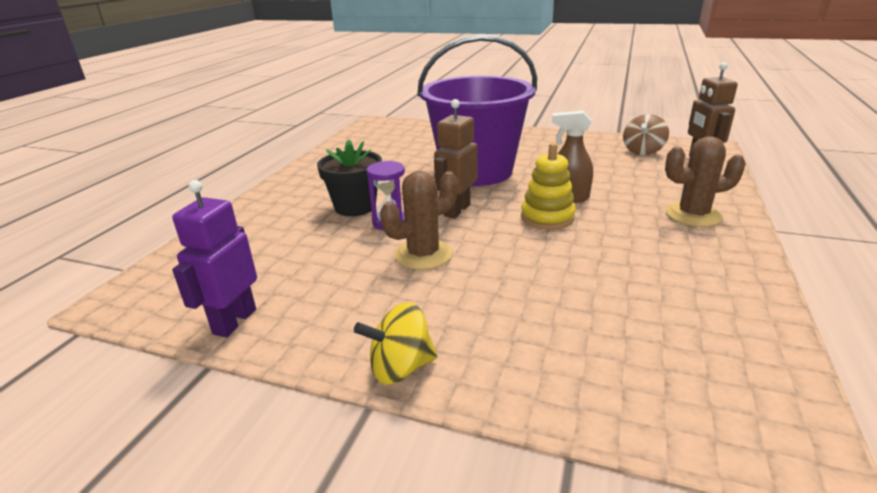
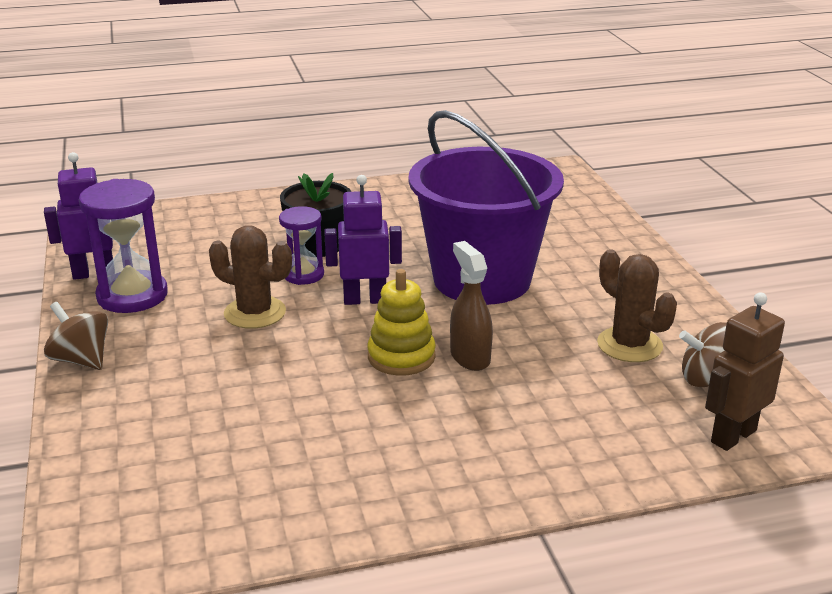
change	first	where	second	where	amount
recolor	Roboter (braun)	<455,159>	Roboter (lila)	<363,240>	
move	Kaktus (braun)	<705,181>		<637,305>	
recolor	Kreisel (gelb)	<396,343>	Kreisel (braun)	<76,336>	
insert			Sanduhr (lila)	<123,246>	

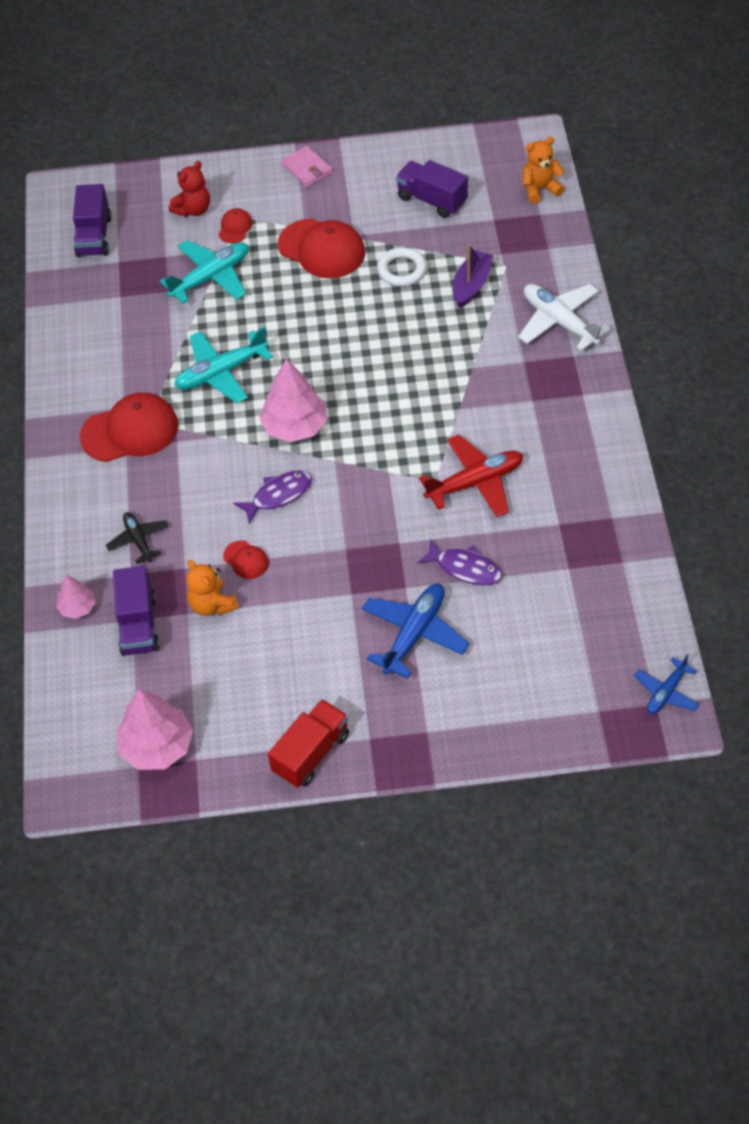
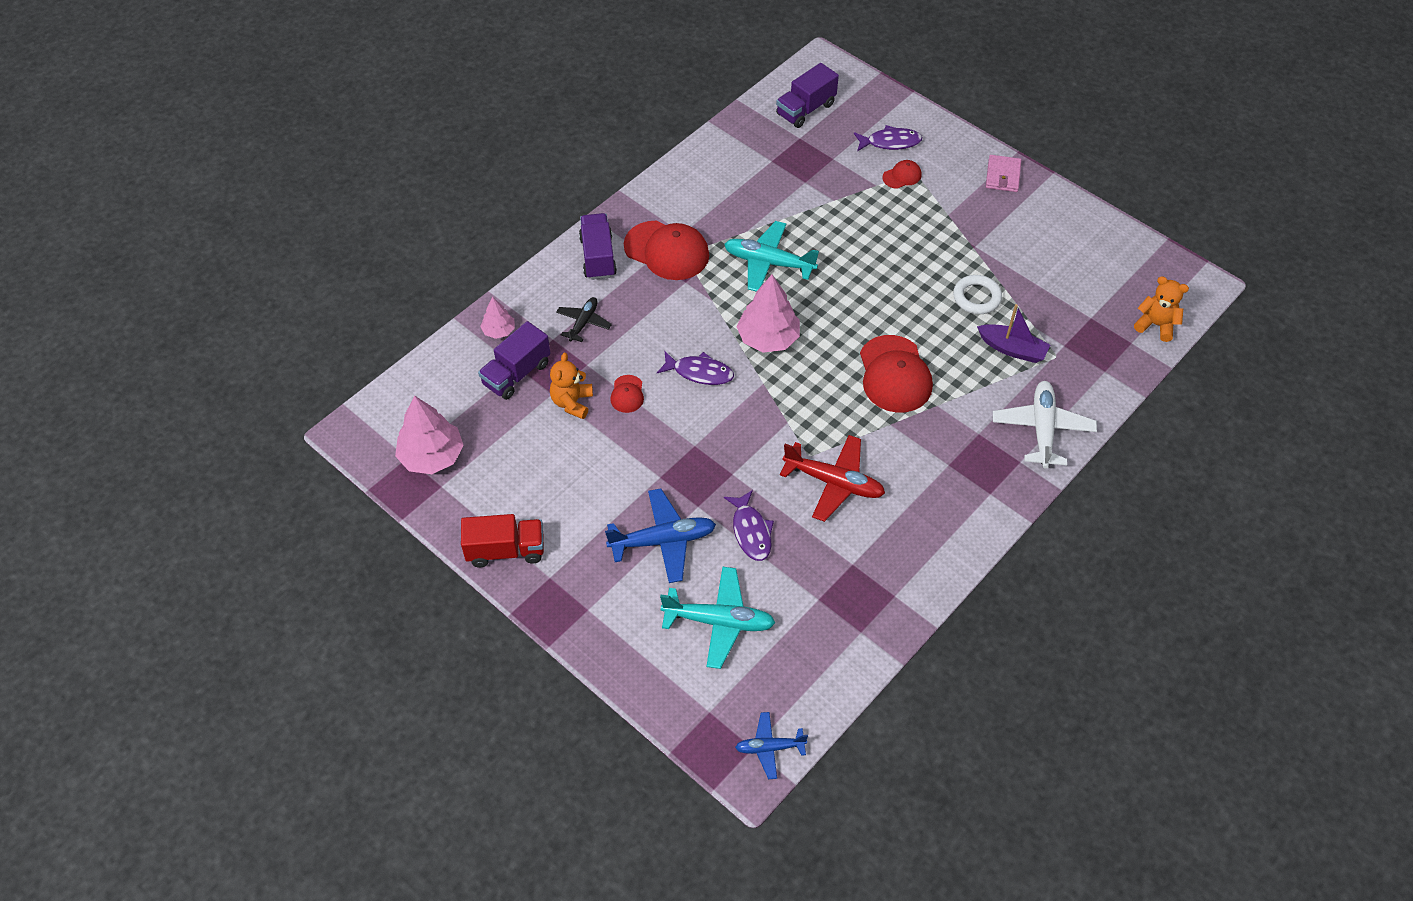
change	first	where	second	where	amount
move	Lastwagen (lila)	<432,189>		<598,246>	
replace	Teddybär (rot)	<189,189>	Fisch (lila)	<888,138>	
move	Kappe (rot)	<321,249>		<896,374>	
move	Flugzeug (türkis)	<204,272>		<717,618>	
rotate	Boot (lila)	<473,276>		<1013,333>	45 degrees clockwise

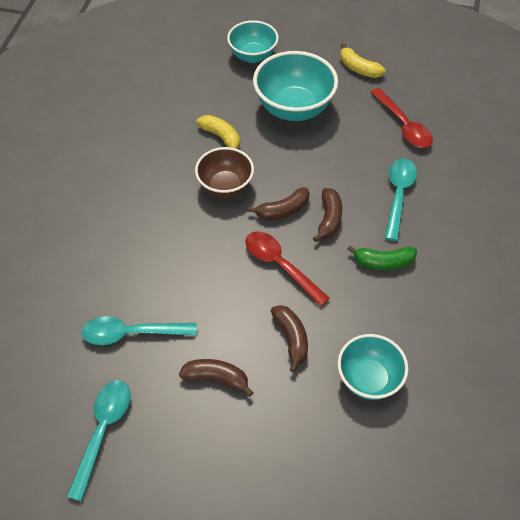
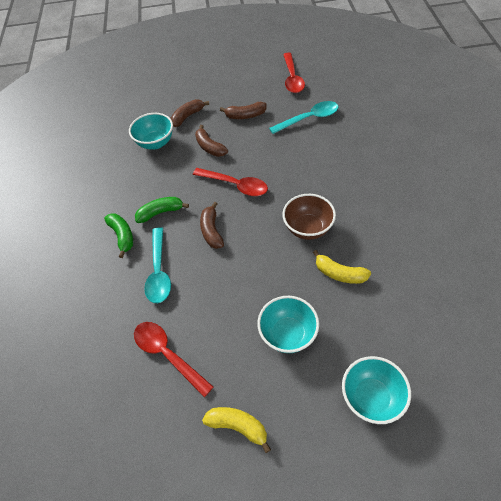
change	first	where	second	where	amount
resize	Schüssel (türkis)	<295,86>		<288,324>	x0.65
move	Banane (braun)	<279,203>		<190,113>	
recolor	Löffel (türkis)	<99,440>	Löffel (rot)	<294,72>	
insert			Banane (grün)	<118,236>	

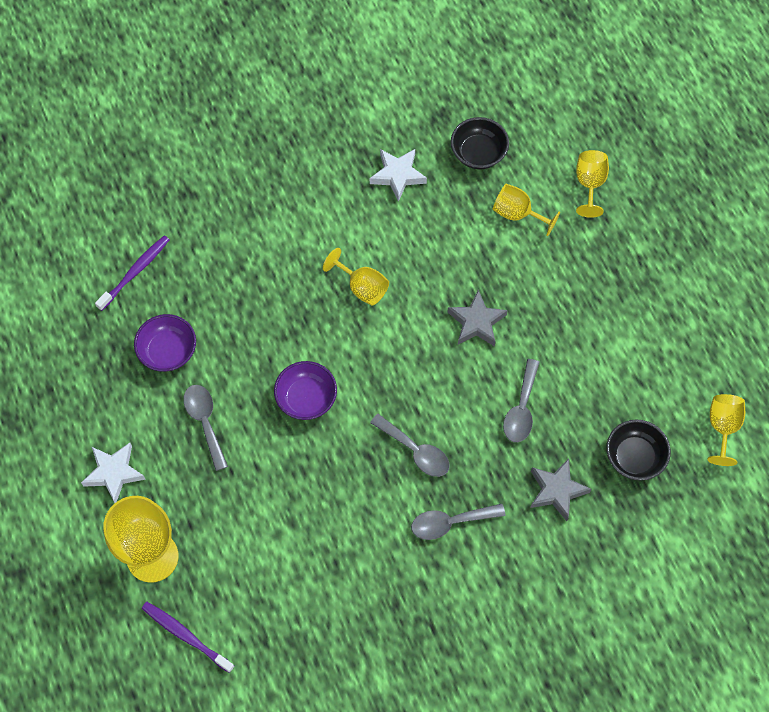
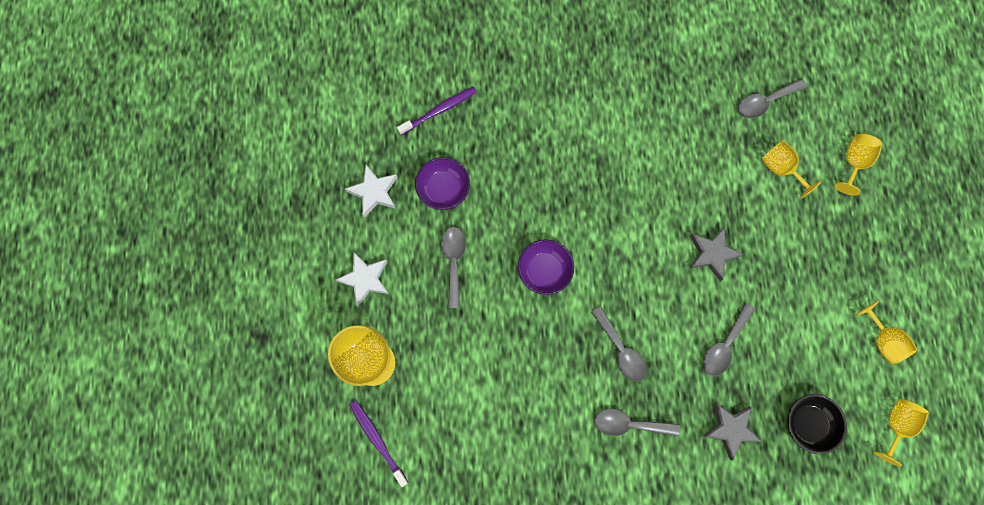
change	first	where	second	where	amount
replace	Schüssel (schwarz)	<480,143>	Löffel (grau)	<772,98>	
move	Stern (weiß)	<398,175>		<371,191>	
move	Kelch (gelb)	<356,276>		<886,333>	

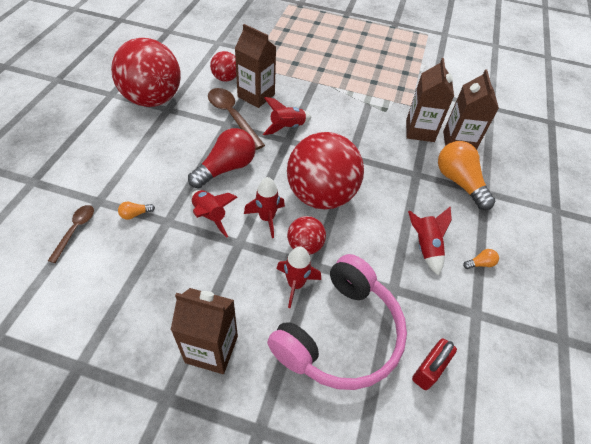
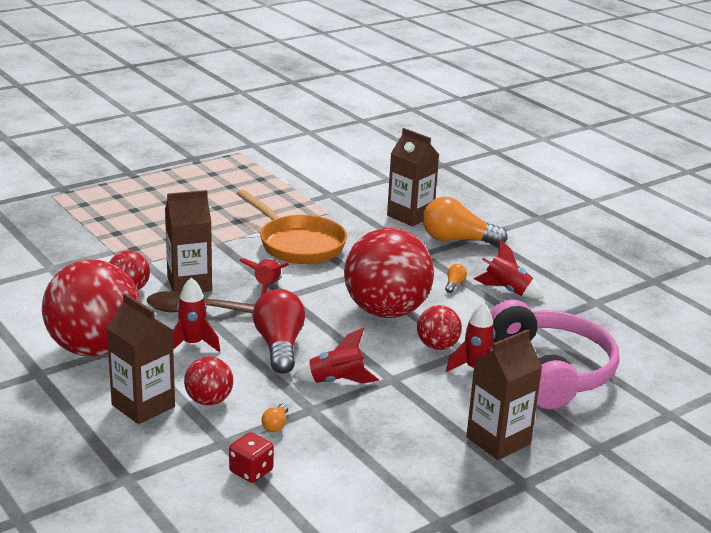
change	first	where	second	where	amount
move	Getränkekarton (braun)	<430,100>		<140,358>	
move	Rakete (rot)	<264,207>		<196,314>	
replace	Löffel (braun)	<71,234>	Spielwürfel (rot)	<251,457>	
move	Glühbirne (orange)	<481,259>		<456,278>	
delete	Vorhängeschloss (rot)	<434,364>			
insert			Pfanne (orange)	<292,226>	
insert			Ball (rot)	<208,381>	

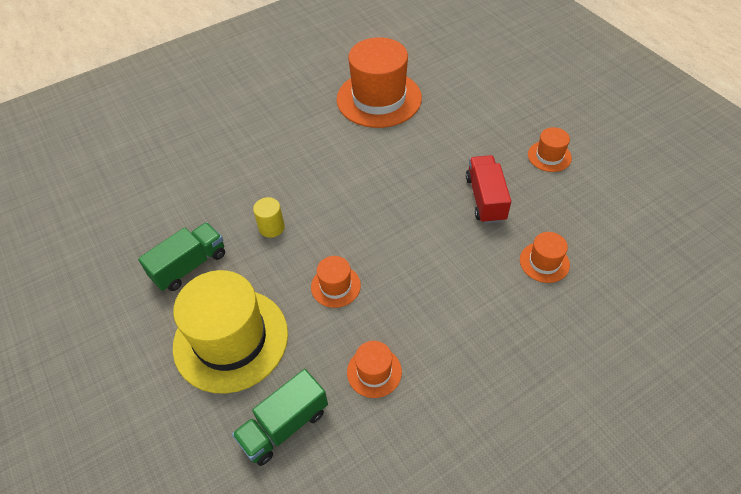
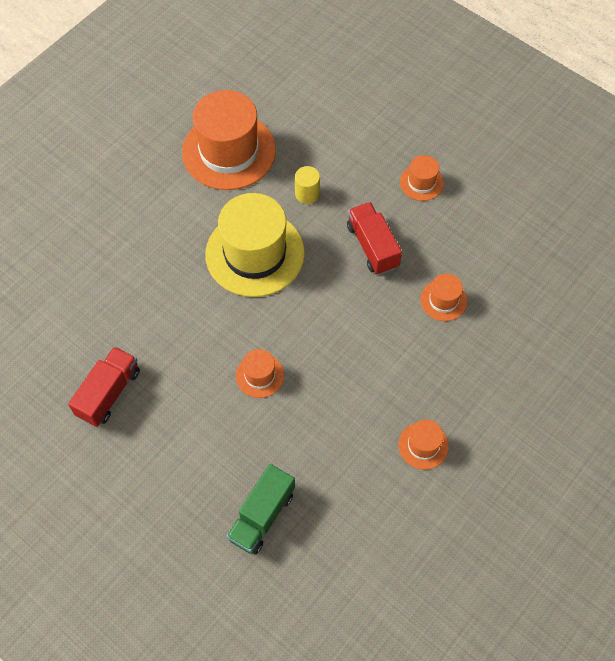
change	first	where	second	where	amount
move	Vollzylinder (gelb)	<269,217>		<307,185>	
recolor	Lastwagen (grün)	<181,256>	Lastwagen (rot)	<104,387>	
move	Hut (gelb)	<230,332>		<255,245>	
move	Hut (orange)	<374,369>		<423,445>	

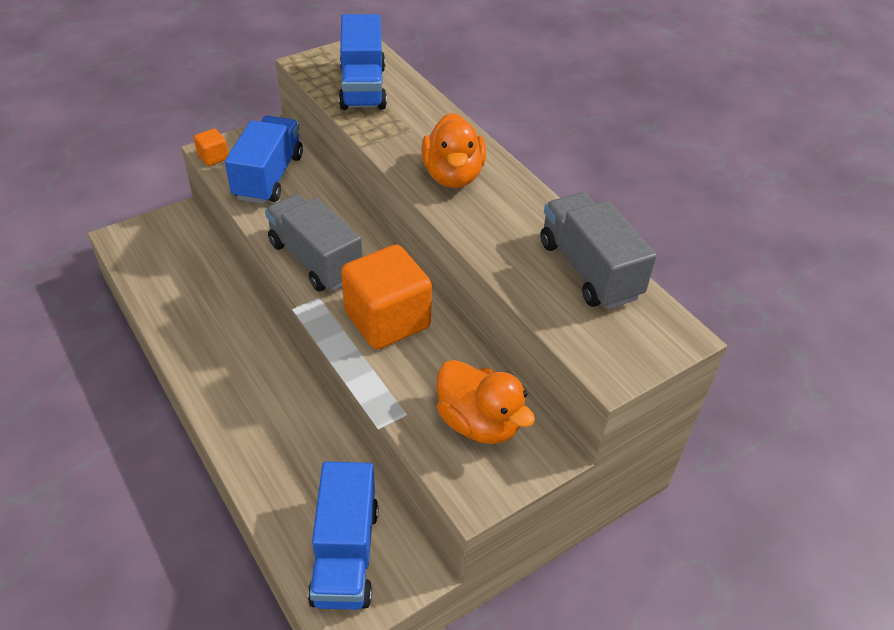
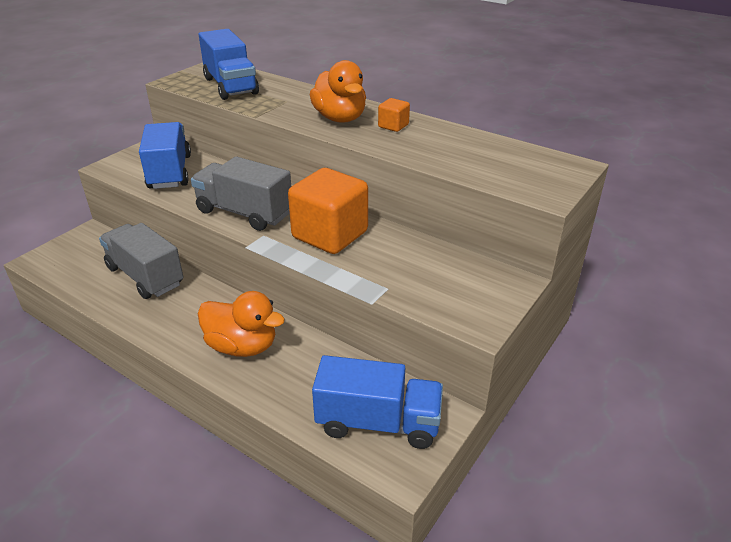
change	first	where	second	where	amount
move	Kubus (orange)	<211,147>		<394,115>	
move	Lastwagen (grau)	<598,250>		<141,261>	
move	Ente (orange)	<485,402>		<241,324>	
rotate	Lastwagen (blau)	<343,536>		<377,402>	60 degrees counterclockwise

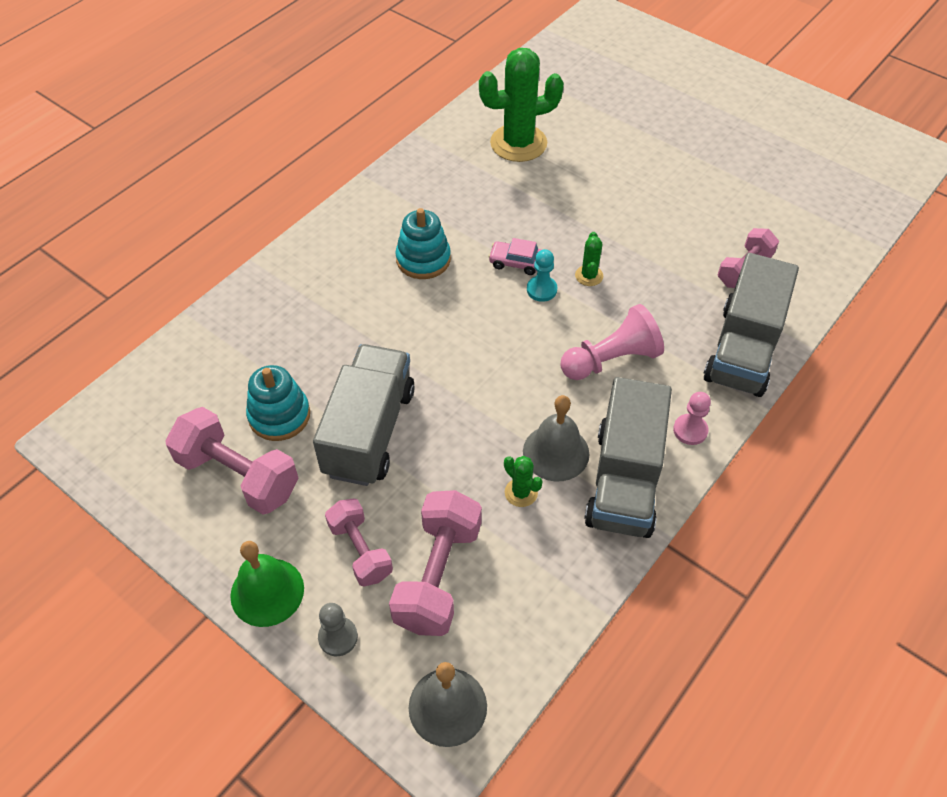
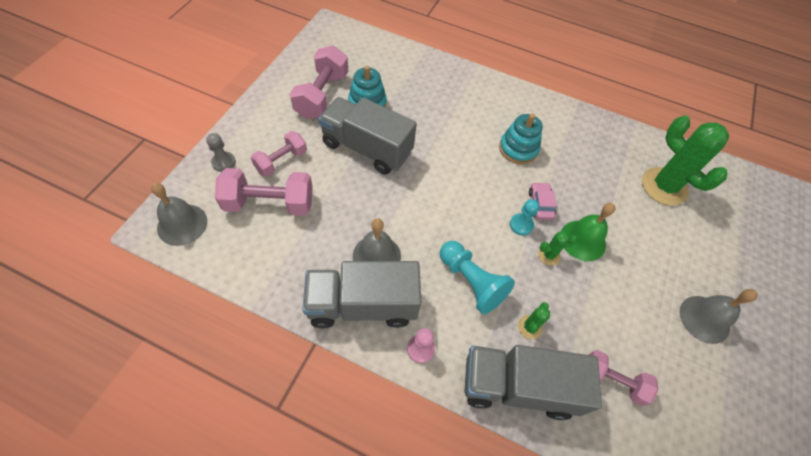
change	first	where	second	where	amount
recolor	Bauer (rosa)	<612,342>	Bauer (türkis)	<477,277>	
rotate	Lastwagen (grau)	<364,415>		<367,136>	150 degrees counterclockwise
move	Kaktus (grün)	<523,481>		<534,320>	
move	Glocke (grün)	<267,584>		<588,232>	
insert			Glocke (grau)	<719,316>	

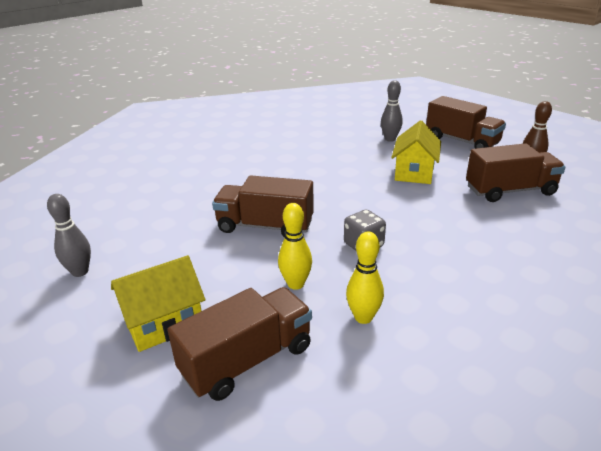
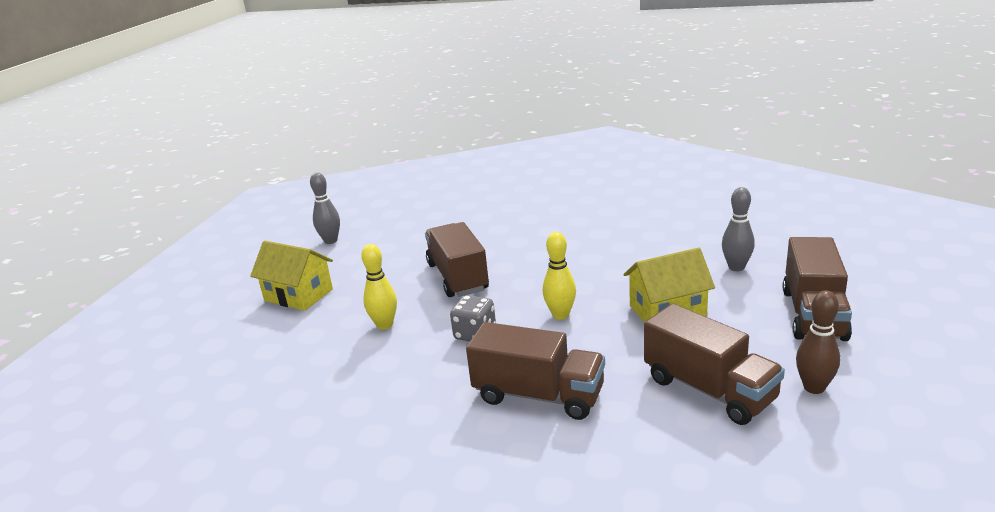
change	first	where	second	where	amount
move	Bowlingkegel (gelb)	<365,277>		<559,276>	
move	Lastwagen (braun)	<239,344>		<535,371>	

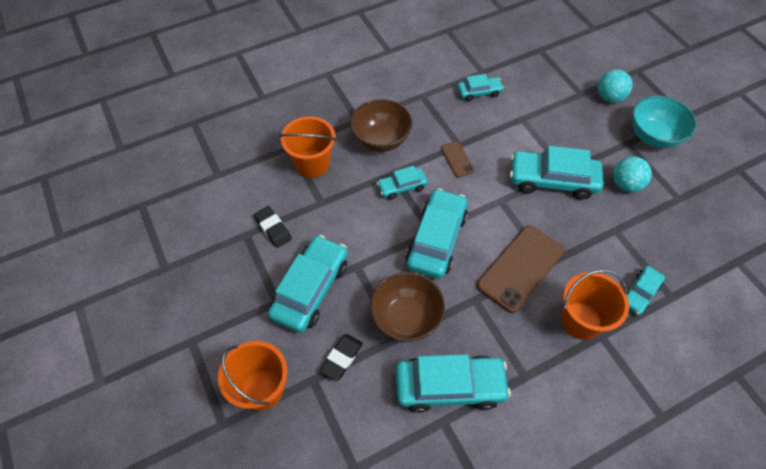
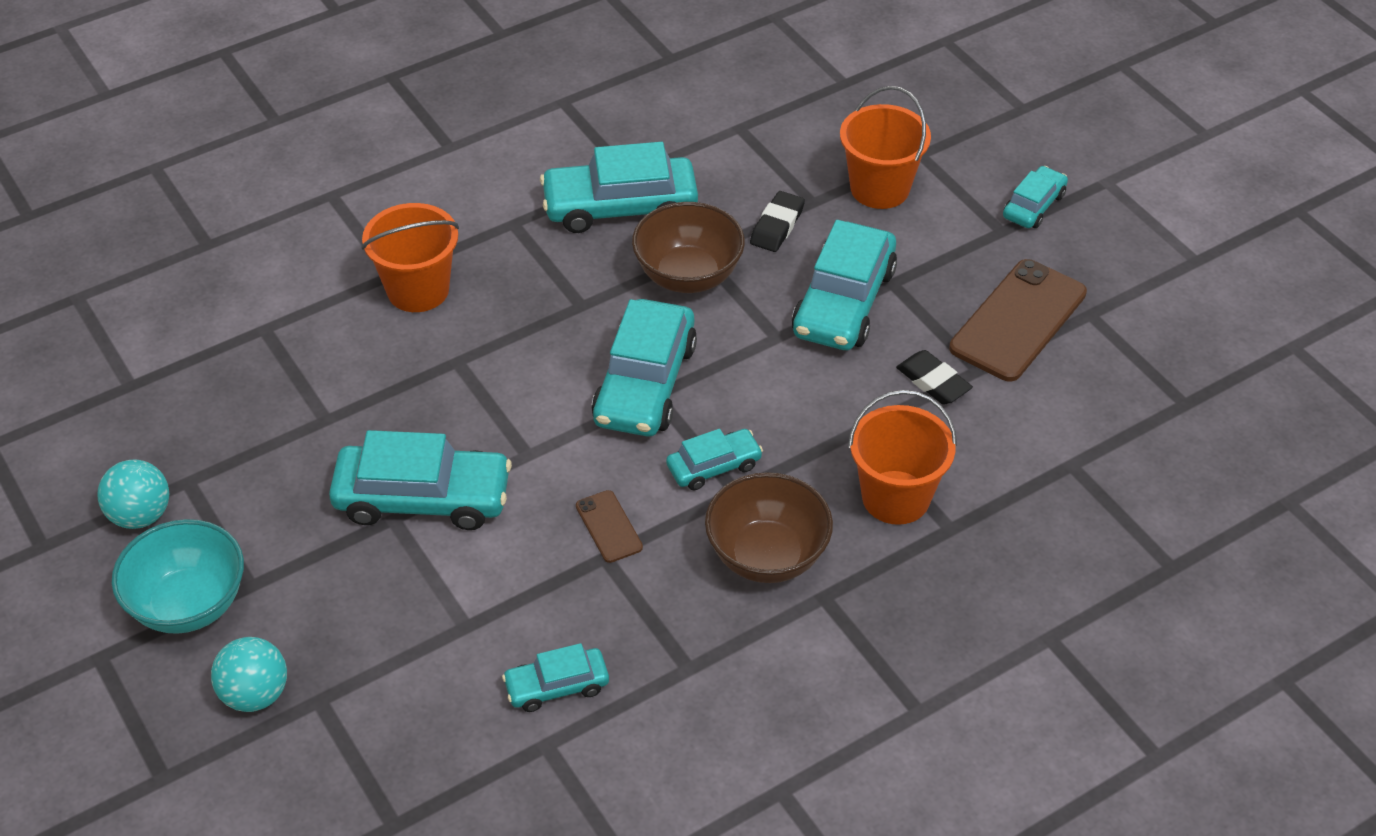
change	first	where	second	where	amount
move	Ball (türkis)	<632,174>		<133,494>	
move	Handy (braun)	<520,269>		<1018,320>	
move	Auto (türkis)	<646,290>		<1035,197>	

